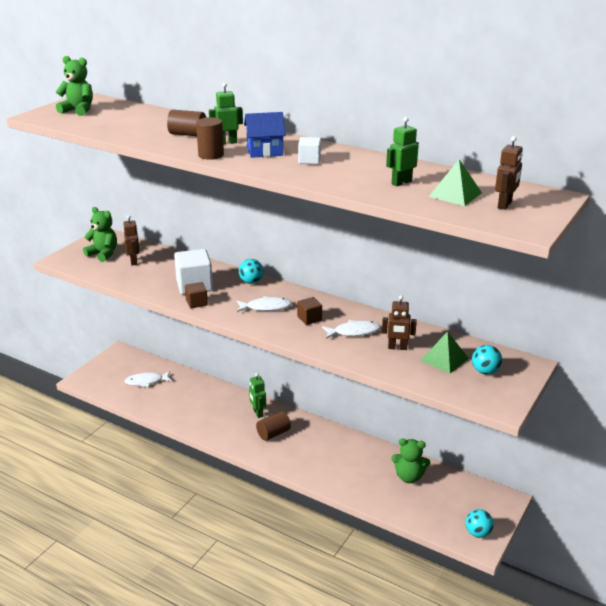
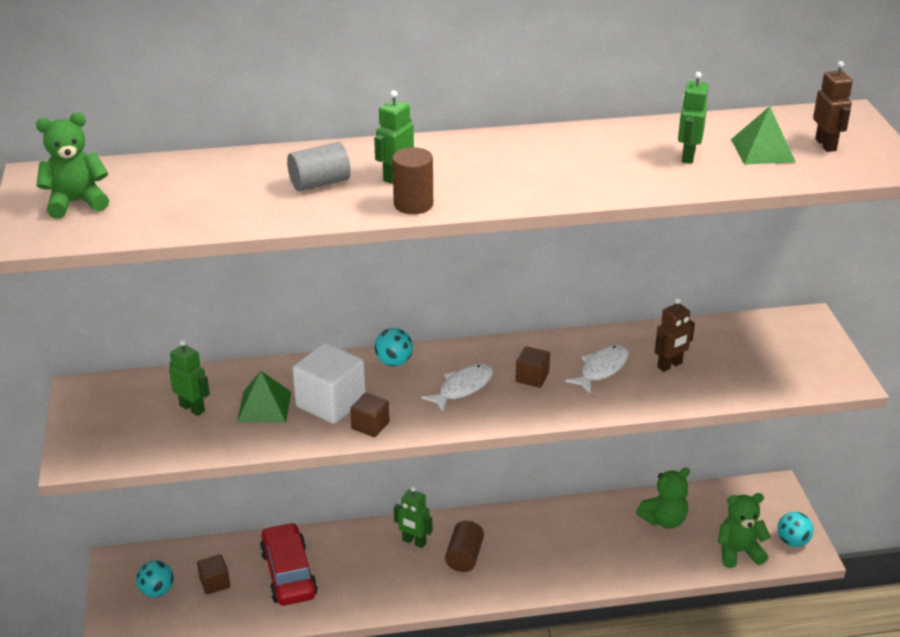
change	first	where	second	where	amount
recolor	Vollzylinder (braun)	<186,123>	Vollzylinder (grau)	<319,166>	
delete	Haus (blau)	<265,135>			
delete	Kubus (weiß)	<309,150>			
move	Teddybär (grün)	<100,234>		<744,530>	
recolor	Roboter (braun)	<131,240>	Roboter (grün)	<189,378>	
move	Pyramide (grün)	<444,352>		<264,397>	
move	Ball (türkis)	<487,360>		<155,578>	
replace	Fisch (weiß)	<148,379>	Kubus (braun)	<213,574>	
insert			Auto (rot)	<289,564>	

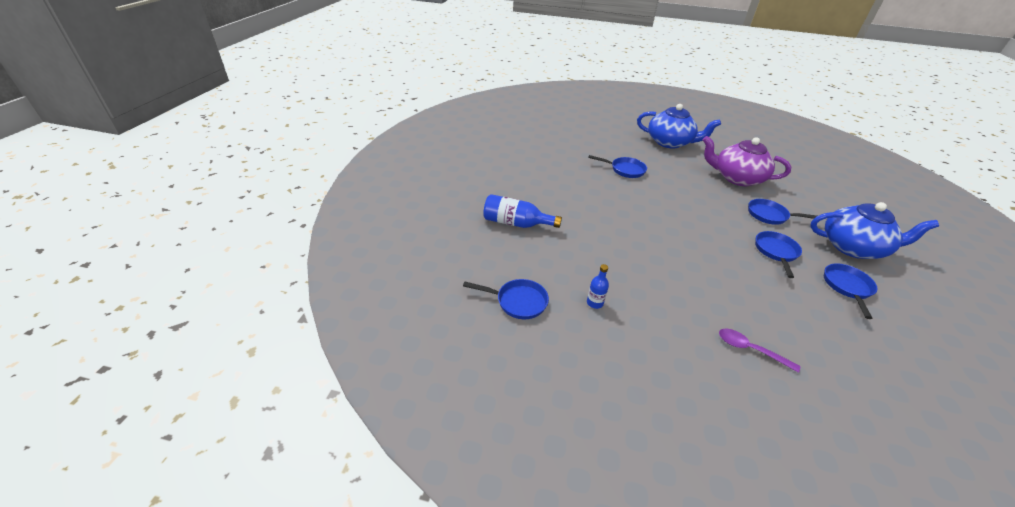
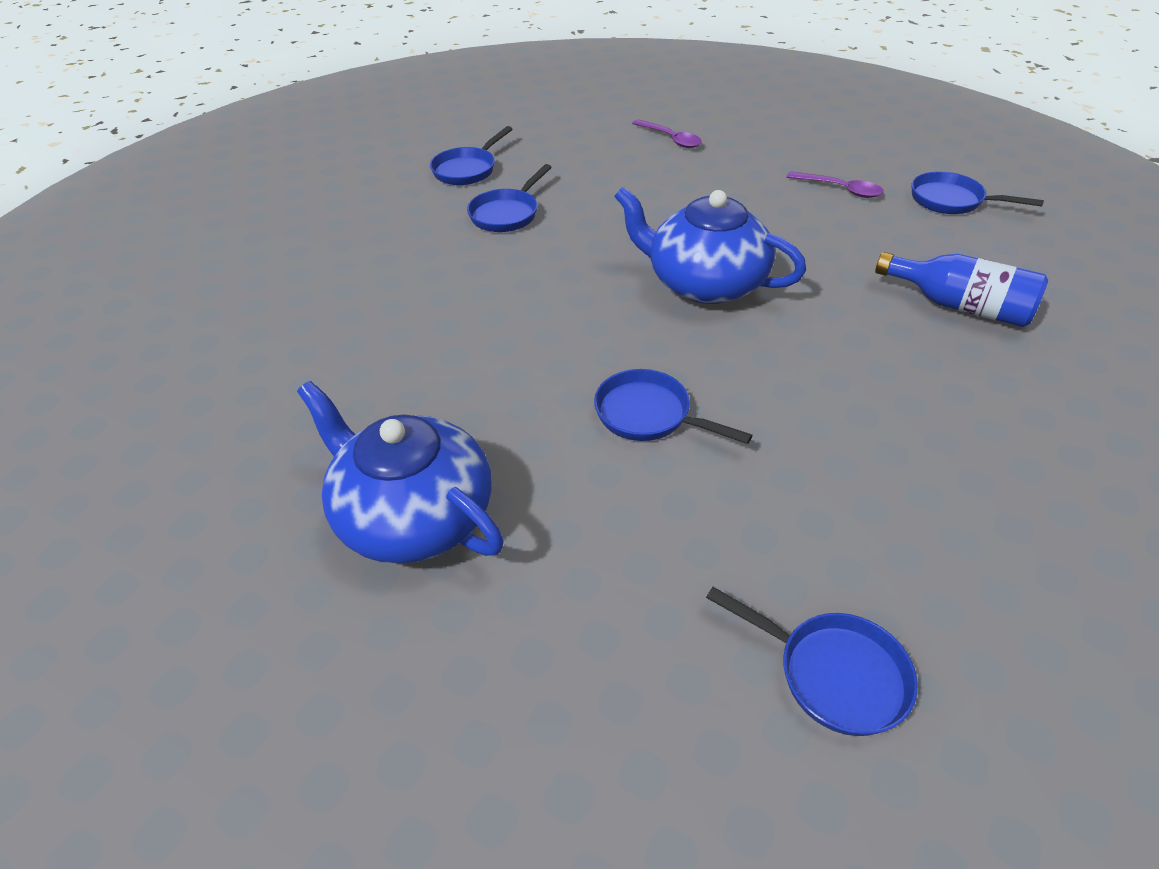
change	first	where	second	where	amount
delete	Teekanne (lila)	<746,161>			
move	Pfanne (blau)	<782,212>		<812,661>	
move	Teekanne (blau)	<874,230>		<710,245>	
replace	Flasche (blau)	<598,286>	Löffel (lila)	<835,184>	

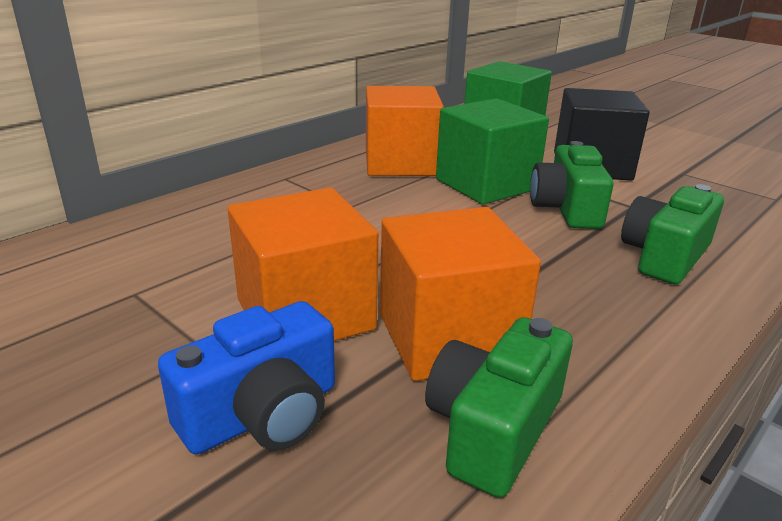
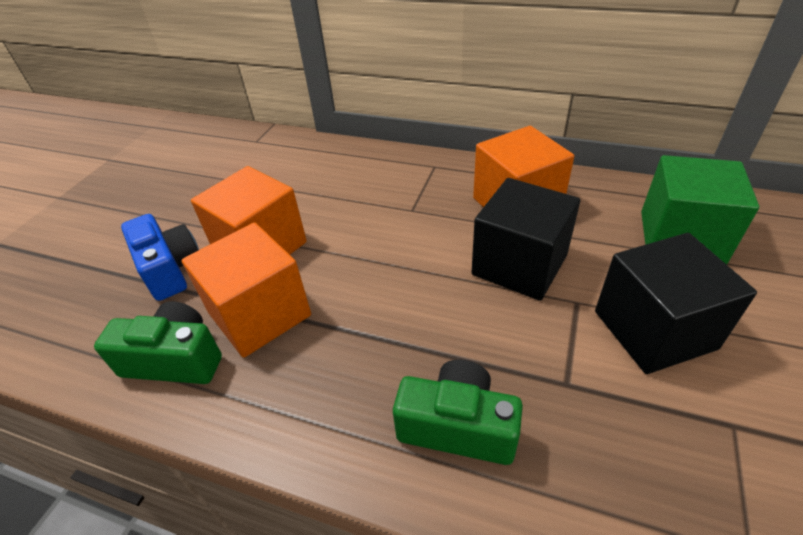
change	first	where	second	where	amount
recolor	Kubus (grün)	<492,152>	Kubus (schwarz)	<525,239>	
delete	Kamera (grün)	<572,185>			
rotate	Kamera (blau)	<246,377>		<160,257>	150 degrees counterclockwise

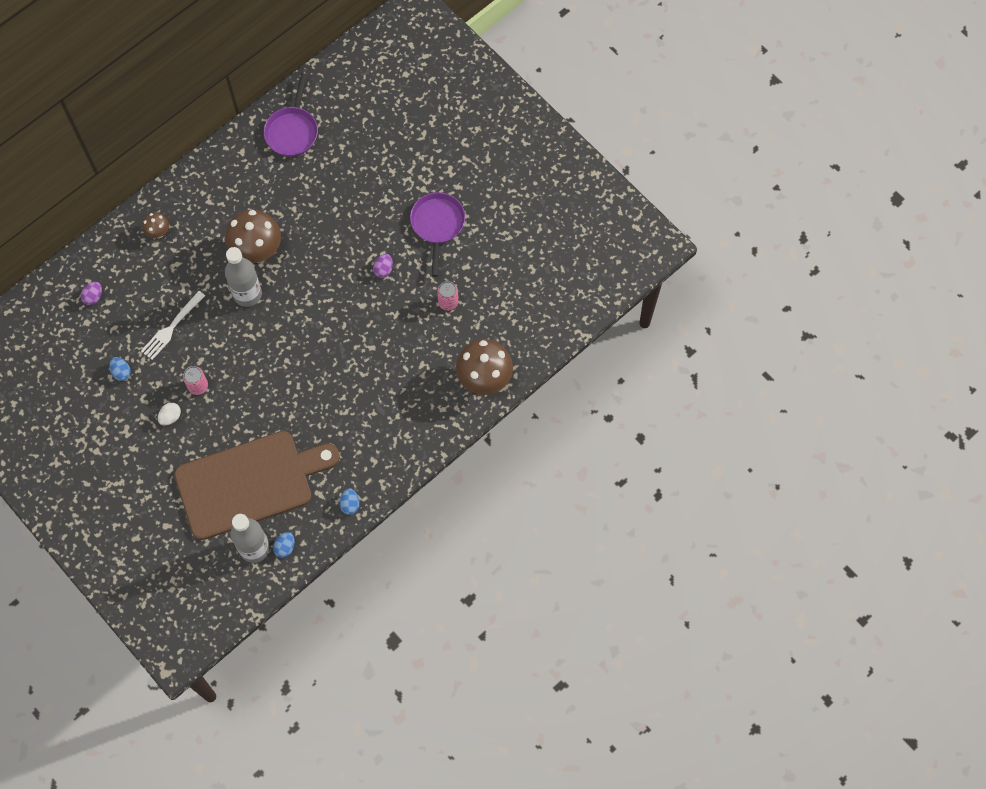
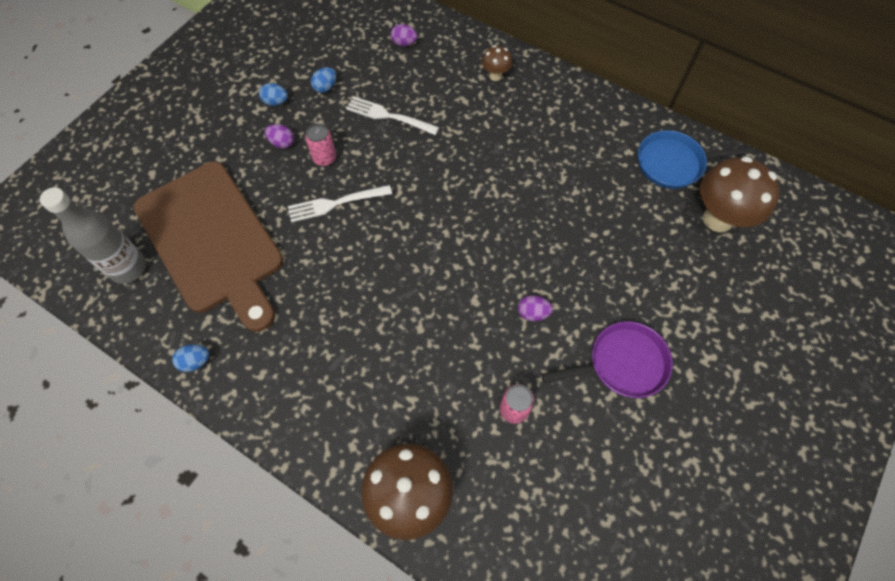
change	first	where	second	where	amount
recolor	Pfanne (lila)	<291,115>	Pfanne (blau)	<696,159>	
move	Pilz (braun)	<253,236>		<740,194>	
delete	Flasche (grau)	<243,277>			
recolor	Ei (weiß)	<169,414>	Ei (lila)	<279,136>	
move	Ei (blau)	<284,545>		<273,94>	
insert			Gabel (weiß)	<340,203>	

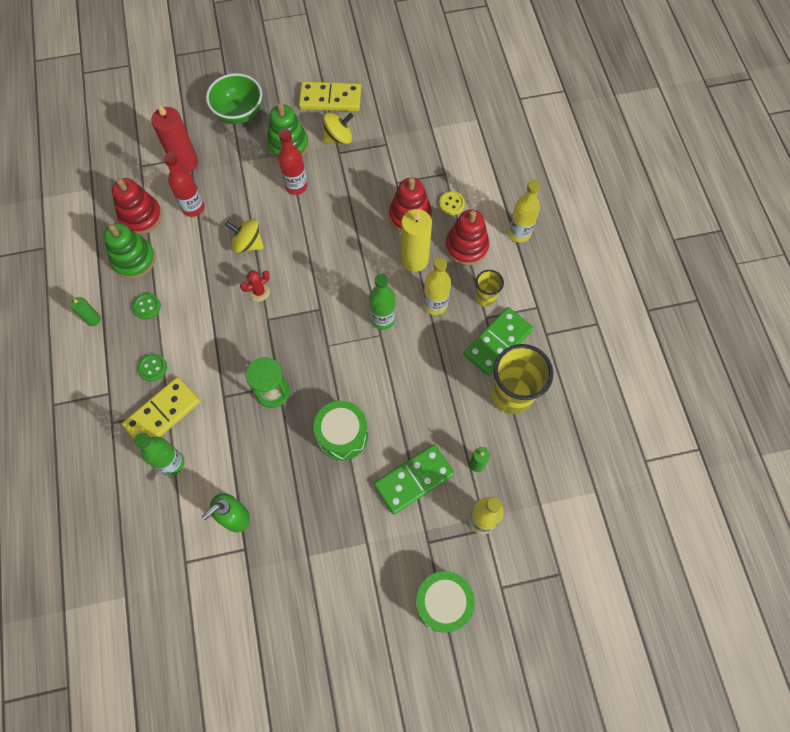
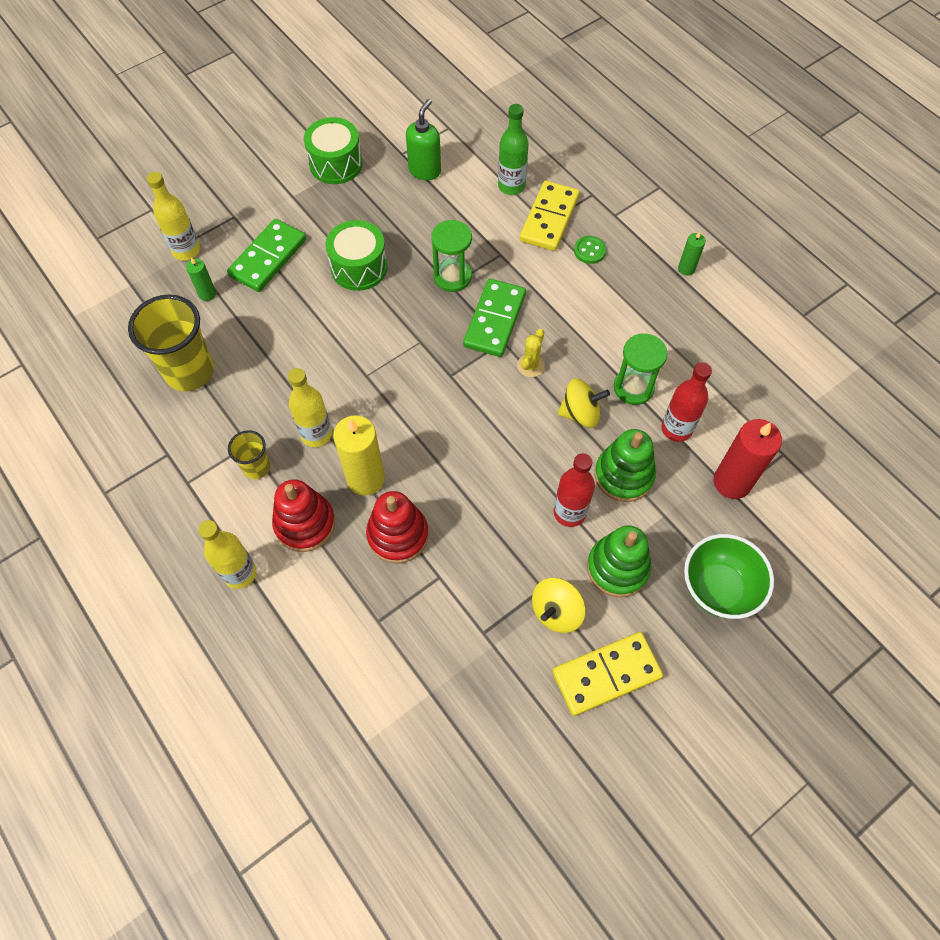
change	first	where	second	where	amount
delete	Stapelspielzeug (rot)	<137,206>			
delete	Knopf (gelb)	<452,203>			
move	Stapelspielzeug (grün)	<129,251>		<625,465>	
recolor	Kaktus (rot)	<255,286>	Kaktus (gelb)	<531,353>	
delete	Flasche (grün)	<382,302>			
delete	Knopf (grün)	<146,306>			
move	Dominostein (grün)	<498,341>		<494,318>	
move	Trommel (grün)	<445,602>		<333,150>	
insert			Sanduhr (grün)	<640,369>	

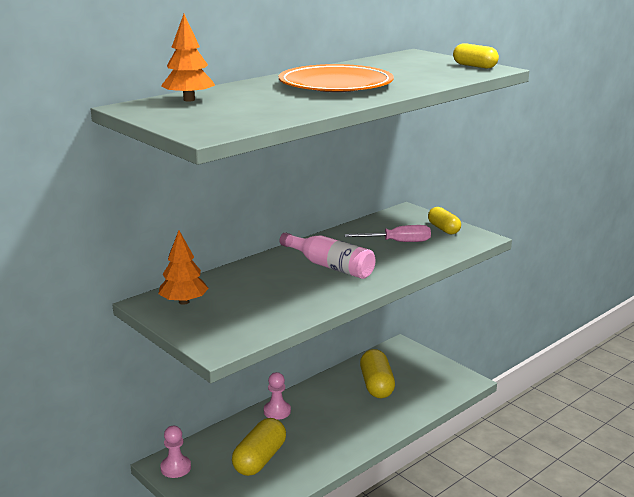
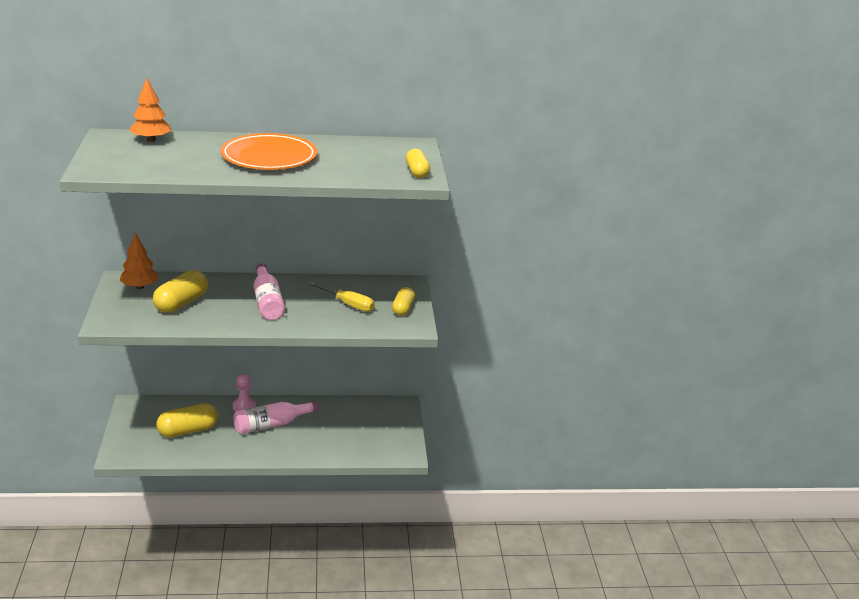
change	first	where	second	where	amount
recolor	Schraubenzieher (rosa)	<387,233>	Schraubenzieher (gelb)	<342,297>	
move	Kapsel (gelb)	<377,373>		<180,291>	
delete	Bauer (rosa)	<175,452>			
insert			Flasche (rosa)	<276,417>	

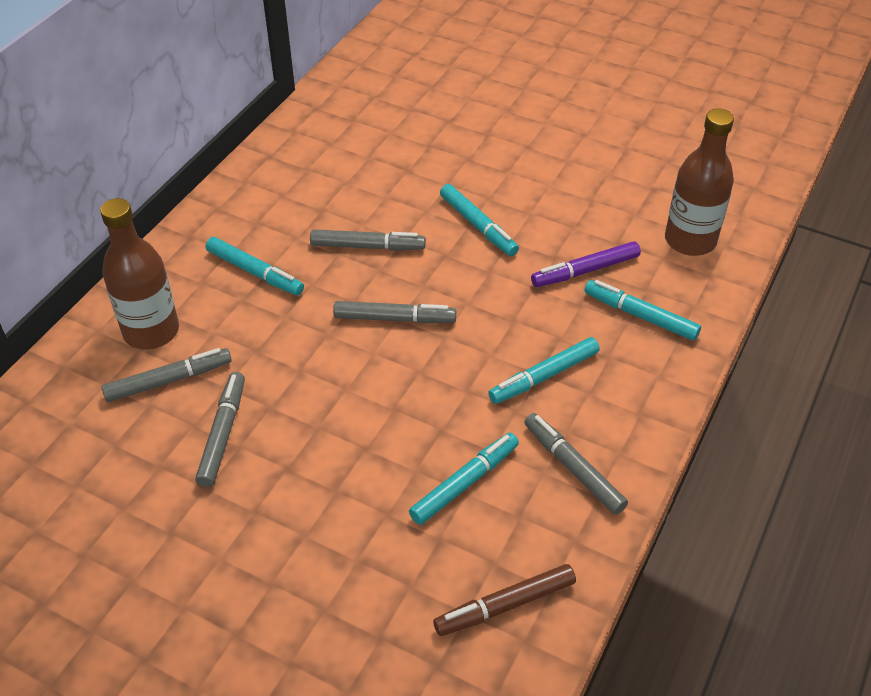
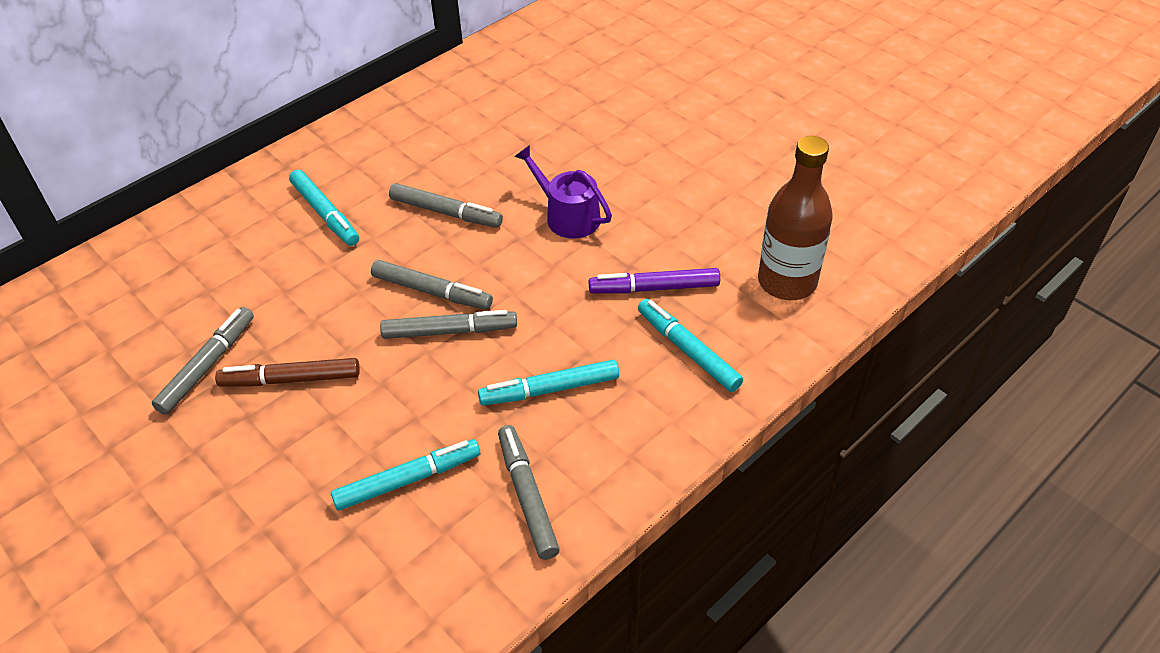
change	first	where	second	where	amount
replace	Filzstift (türkis)	<479,220>	Gießkanne (lila)	<563,192>	
delete	Flasche (braun)	<139,274>			
move	Filzstift (grau)	<167,375>		<448,324>	
move	Filzstift (braun)	<504,600>		<287,372>	

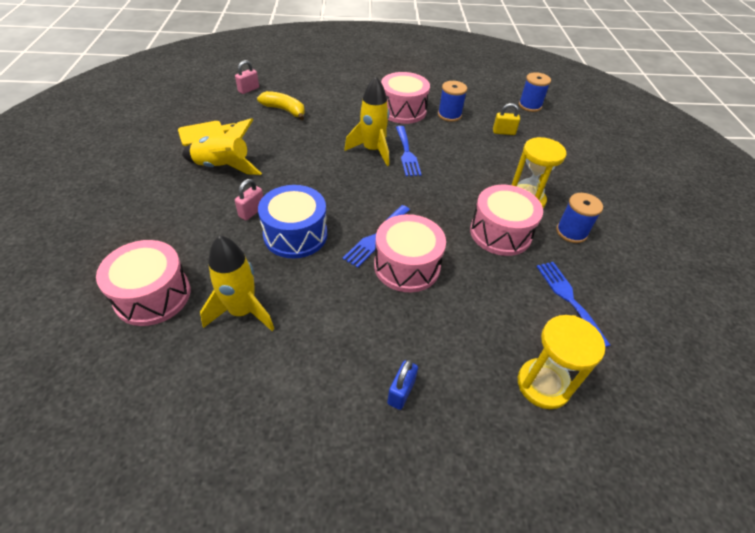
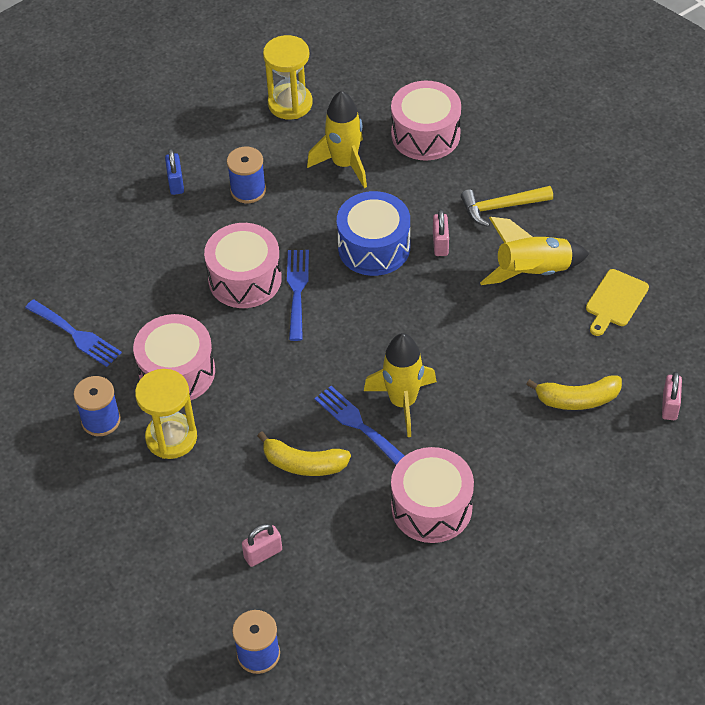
change	first	where	second	where	amount
move	Garnrolle (blau)	<452,101>		<246,175>	
recolor	Vorhängeschloss (gelb)	<506,119>	Vorhängeschloss (rosa)	<262,545>	
move	Sanduhr (gelb)	<561,362>		<288,77>	
insert			Hammer (gelb)	<507,206>	
insert			Banane (gelb)	<304,453>	

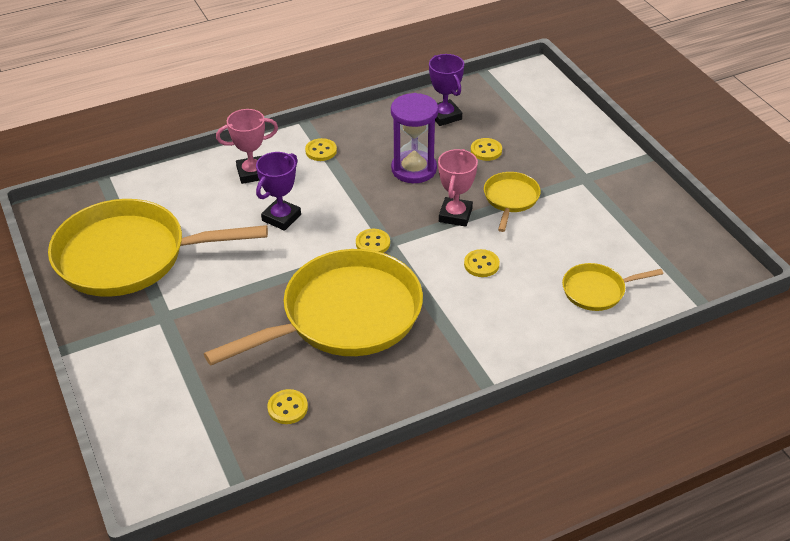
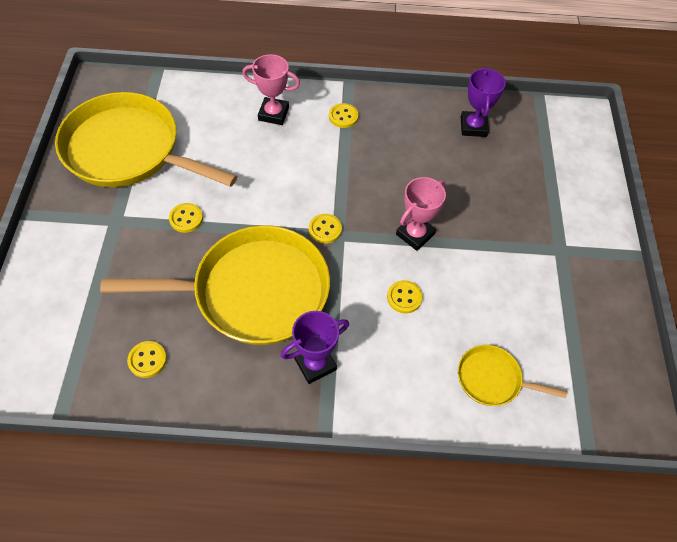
change	first	where	second	where	amount
delete	Sanduhr (lila)	<414,138>			
move	Knopf (gelb)	<486,149>		<186,218>	
move	Pokal (lila)	<278,191>		<315,347>	
delete	Pfanne (gelb)	<512,202>			

